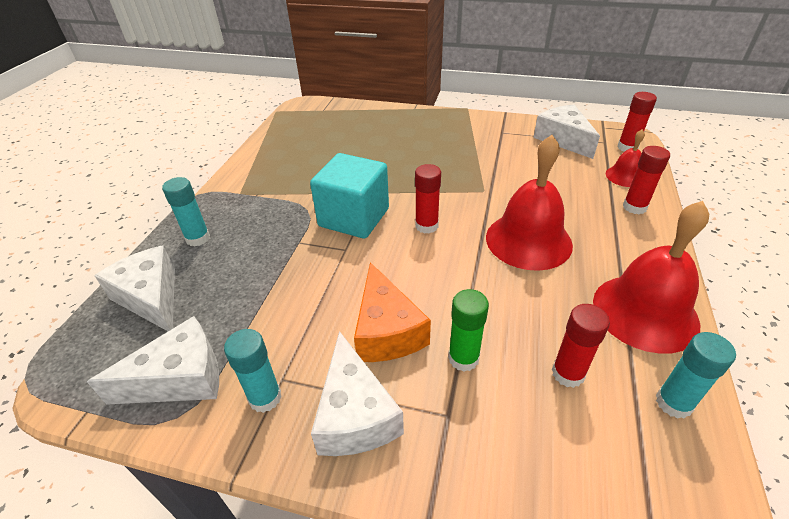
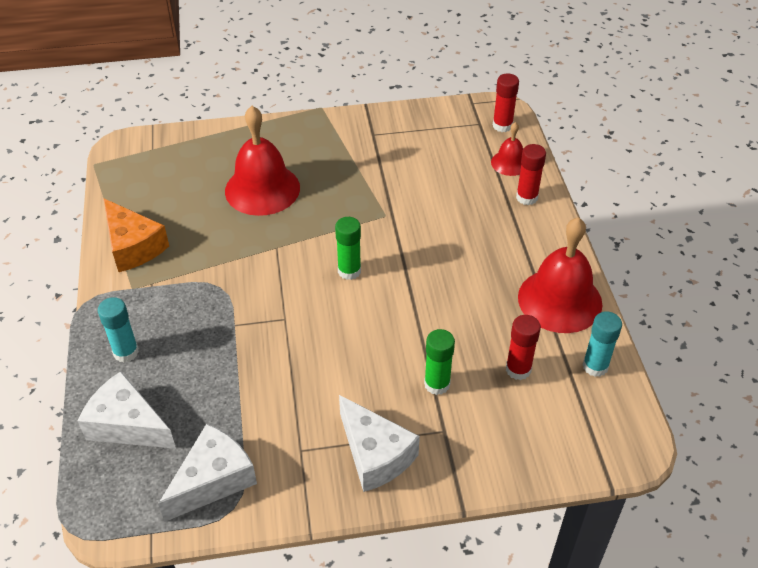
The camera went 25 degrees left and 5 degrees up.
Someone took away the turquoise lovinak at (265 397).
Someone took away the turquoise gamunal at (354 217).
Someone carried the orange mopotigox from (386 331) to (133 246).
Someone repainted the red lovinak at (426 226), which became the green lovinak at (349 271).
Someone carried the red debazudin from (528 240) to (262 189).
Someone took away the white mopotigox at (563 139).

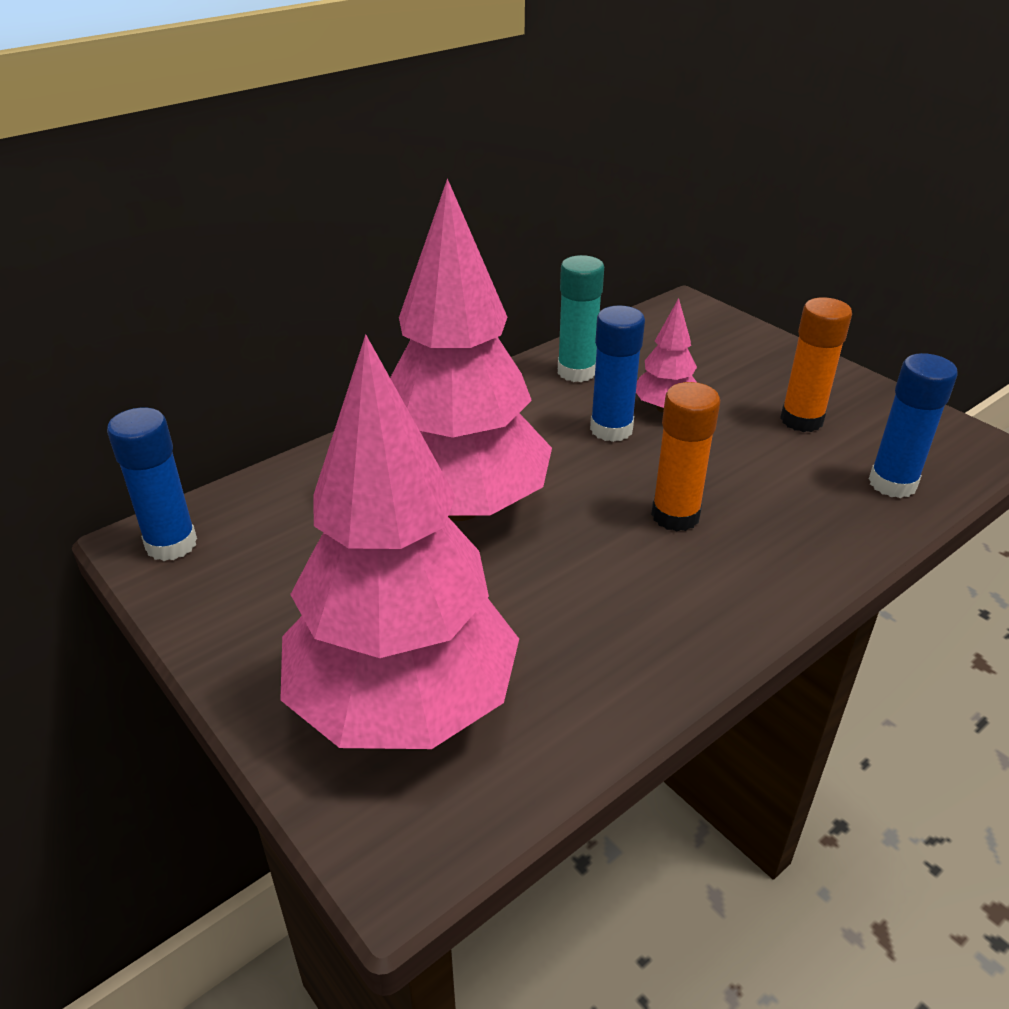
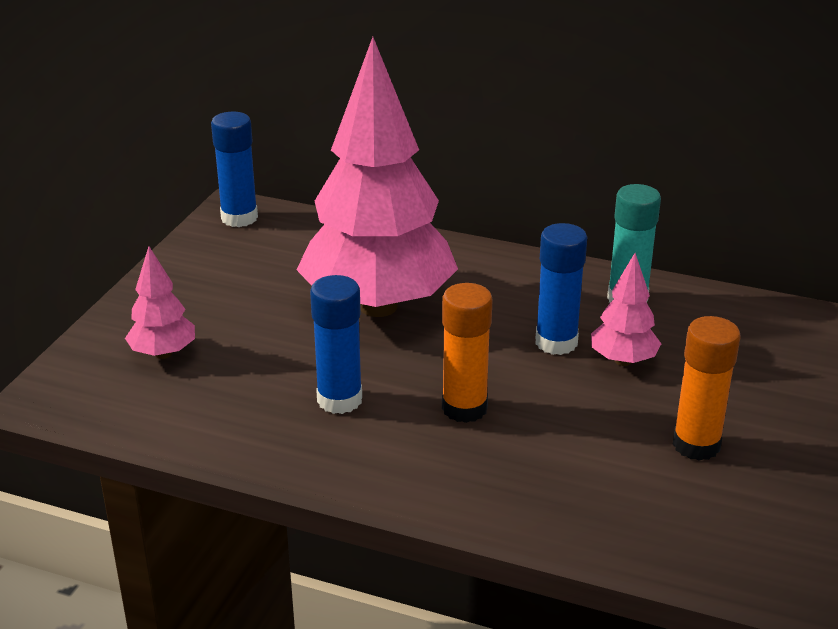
The camera went 60 degrees right and 5 degrees down.
Someone scaled the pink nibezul at (404 704) by 0.42.
Someone carried the blue lovinak from (892 483) to (339 400).

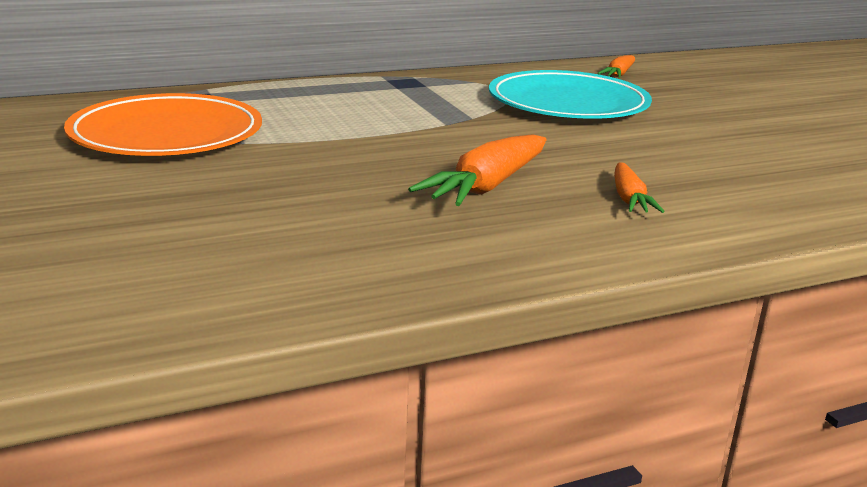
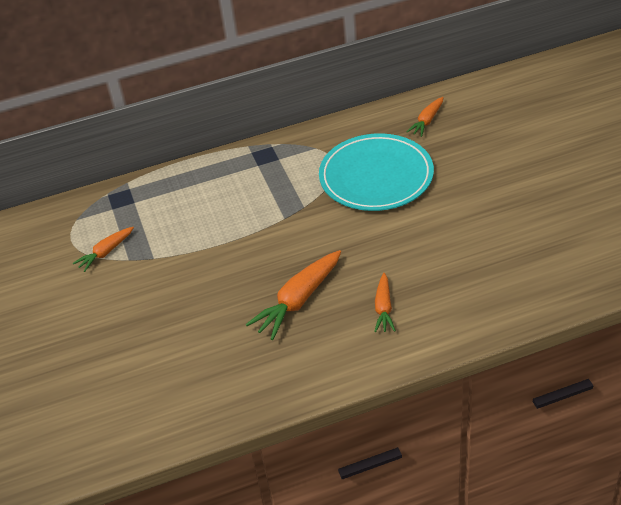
The camera went 10 degrees right and 20 degrees up.
Someone swapped the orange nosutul at (166 134) for the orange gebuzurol at (105 253).

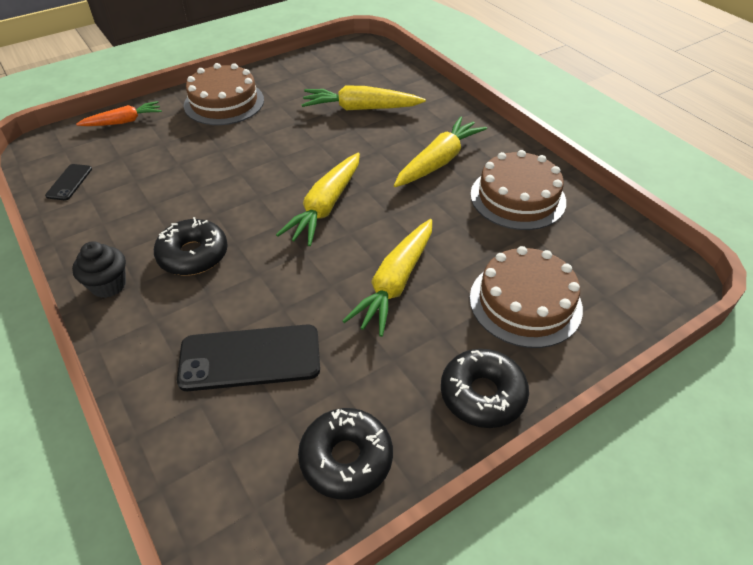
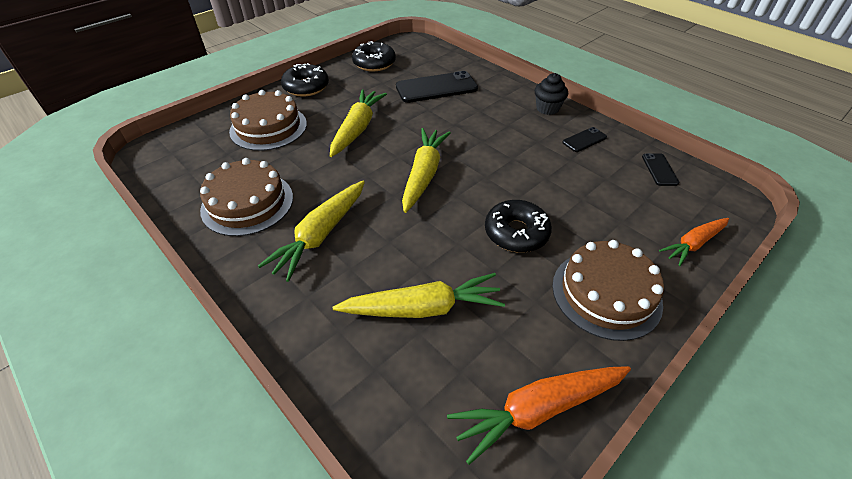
The camera went 170 degrees right and 0 degrees up.
Someone carried the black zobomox from (193 255) to (516 233).
Someone put down the orange gebuzurol at (538 410).
Someone put down the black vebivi at (584 140).

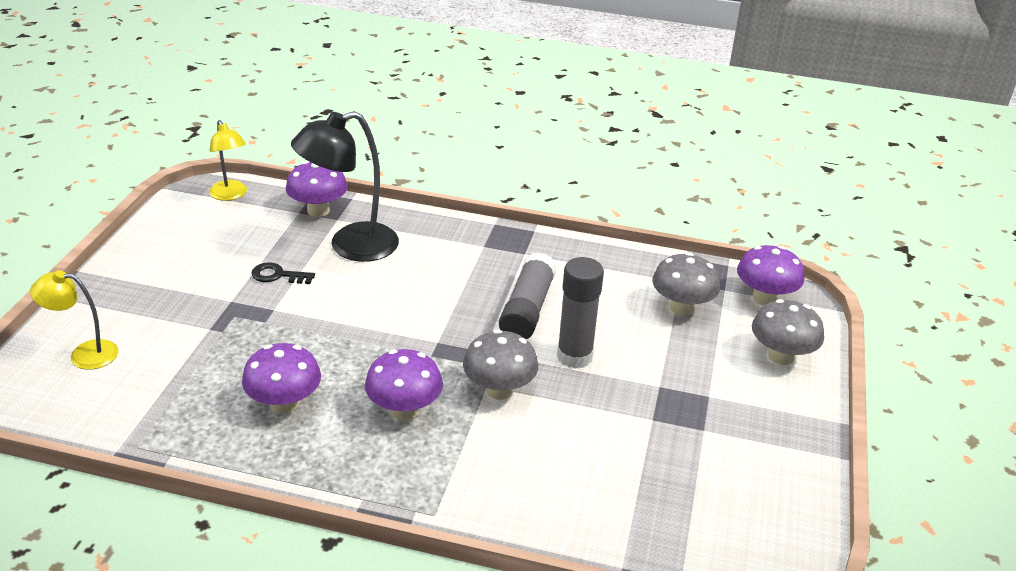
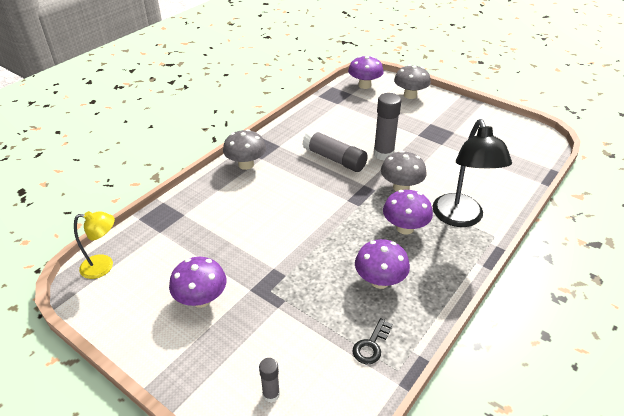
The camera went 65 degrees left and 5 degrees up.
Someone swapped the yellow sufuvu at (84 354) for the grey lovinak at (271 394).
Someone carried the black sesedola from (278 275) to (371 345).
Someone carried the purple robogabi from (318 210) to (201 299).
Someone carried the black sufuvu from (350 246) to (460 218).
Someone carried the grey robogabi from (681 307) to (246 164).

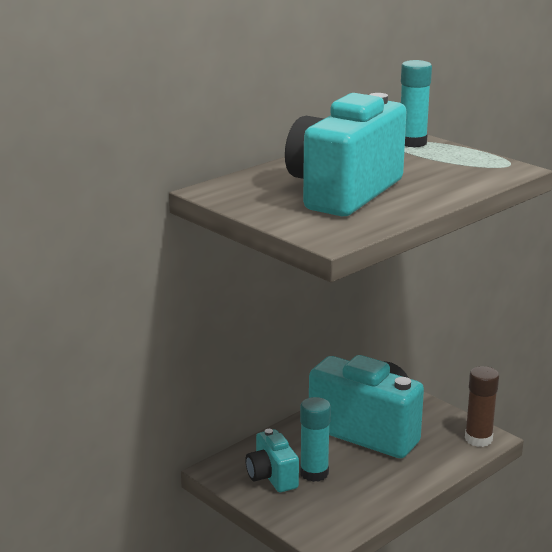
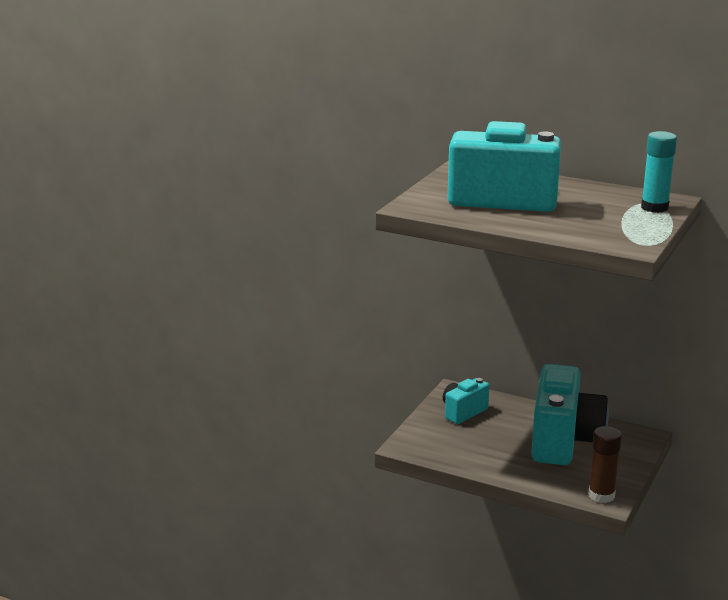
The camera went 70 degrees right and 0 degrees up.
Someone took away the turquoise lovinak at (314 473).

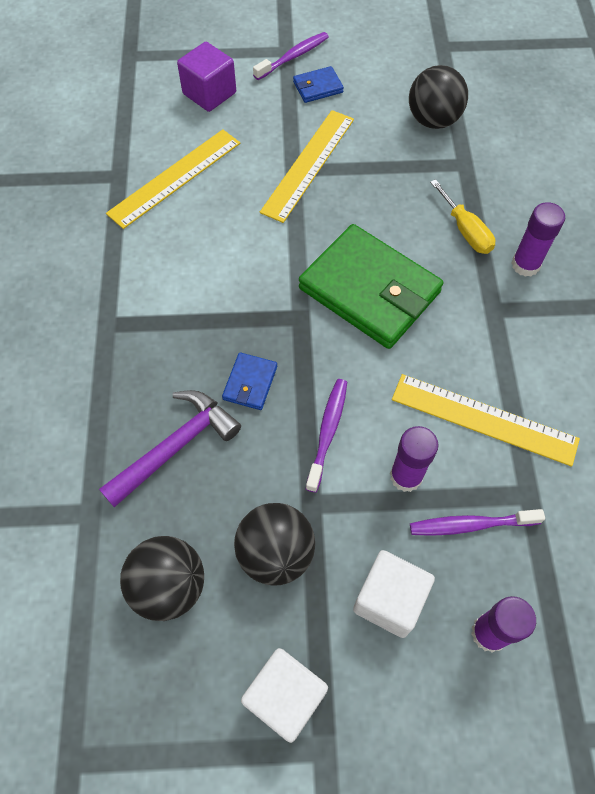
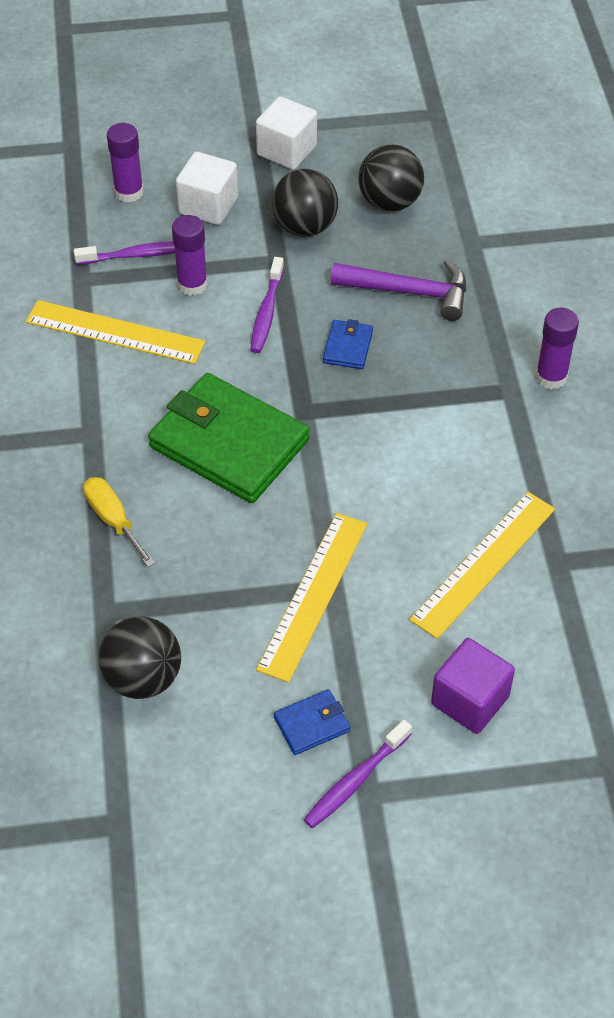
The camera went 175 degrees right and 10 degrees down.
Someone rotated the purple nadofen at (175 447) by 120 degrees counterclockwise.
Someone carried the purple lovinak from (525 265) to (551 377).

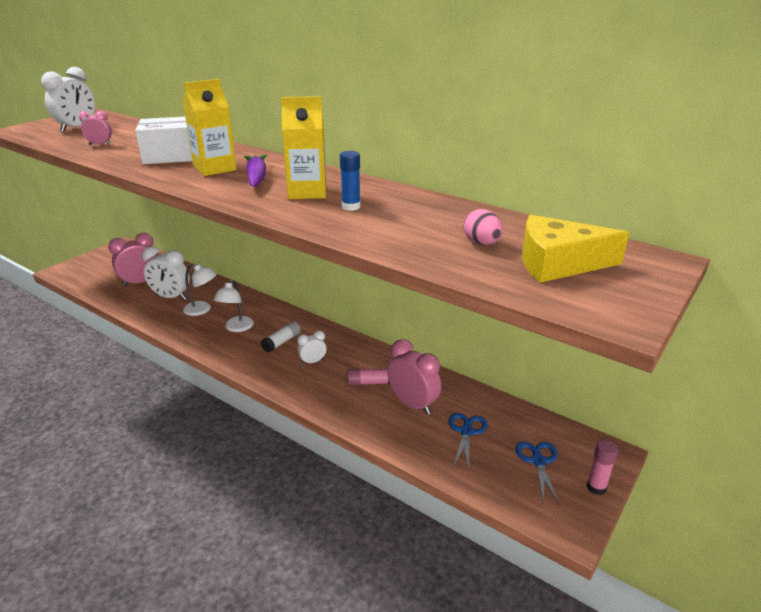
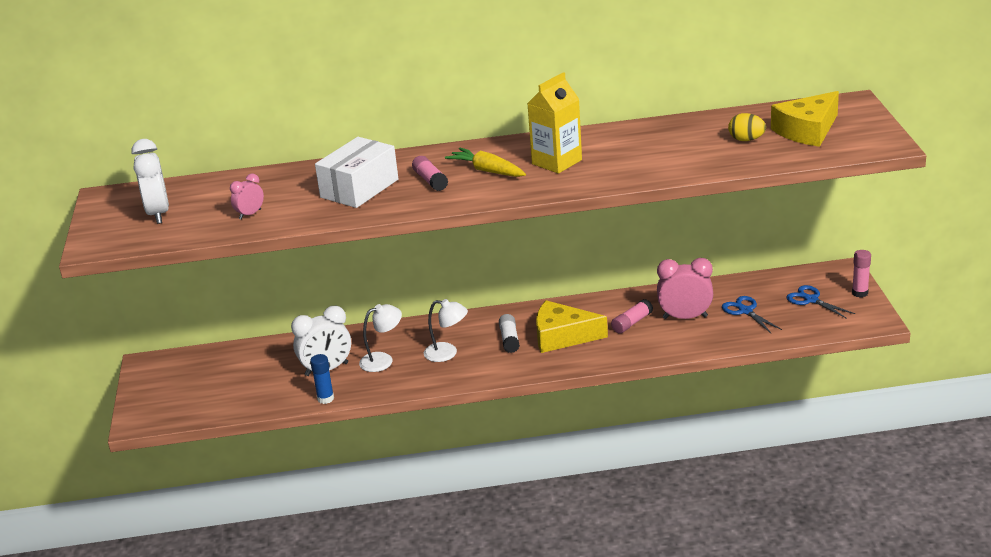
The camera went 40 degrees left and 0 degrees up.
Someone took away the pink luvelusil at (140 282).
Someone swapped the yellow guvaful at (215 168) for the pink lovinak at (430 180).
Someone rotated the white sufuvu at (236 328) by 45 degrees counterclockwise.
Someone repainted the purple gebuzurol at (256 177), which became the yellow gebuzurol at (487 171).
Someone swapped the white luvelusil at (312 361) for the yellow mopotigox at (562 336).
Someone carried the blue lovinak from (351 207) to (325 398).
Someone repainted the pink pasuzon at (481 243), which became the yellow pasuzon at (746 140).

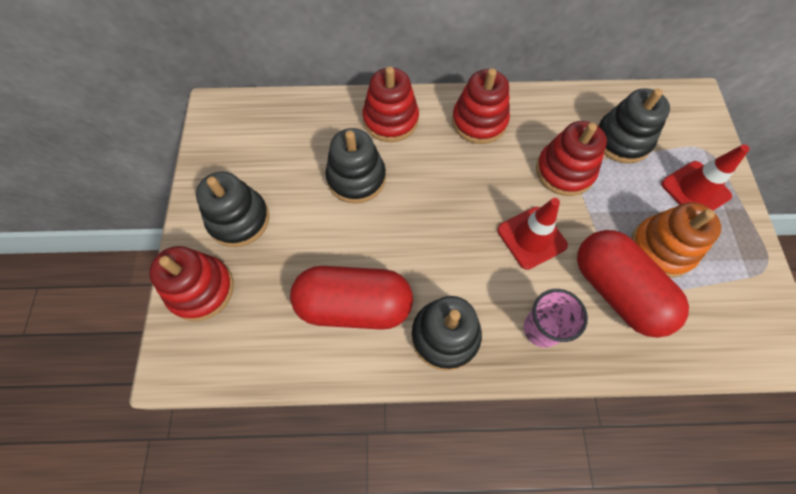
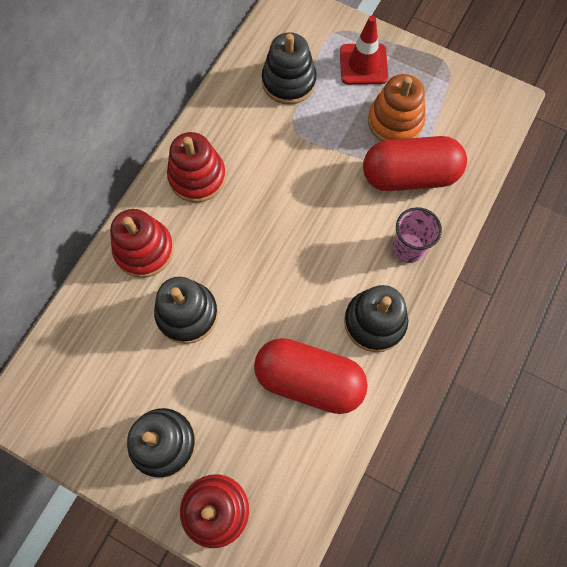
The camera went 60 degrees left and 5 degrees up.
Someone rotated the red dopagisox at (354 305) by 75 degrees clockwise.
Someone took away the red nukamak at (531 237).
Someone took away the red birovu at (564 171).

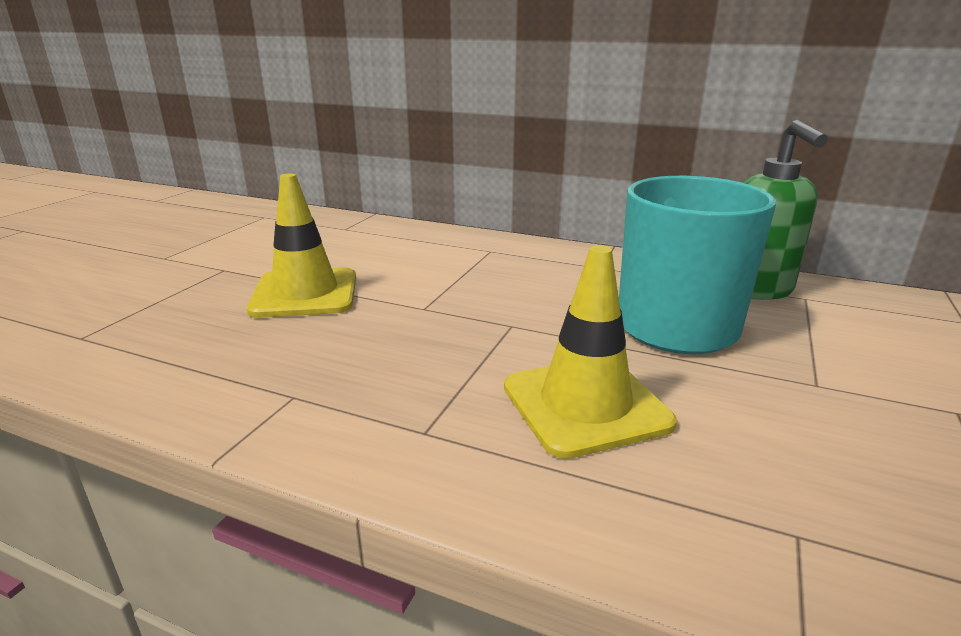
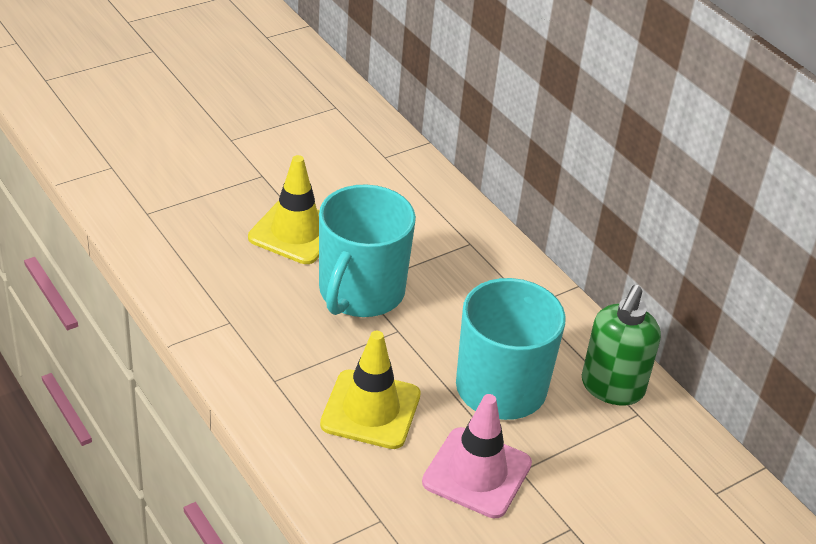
The camera went 30 degrees right and 15 degrees up.
Someone put down the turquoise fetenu at (360 292).
Someone put down the pink nukamak at (477 473).

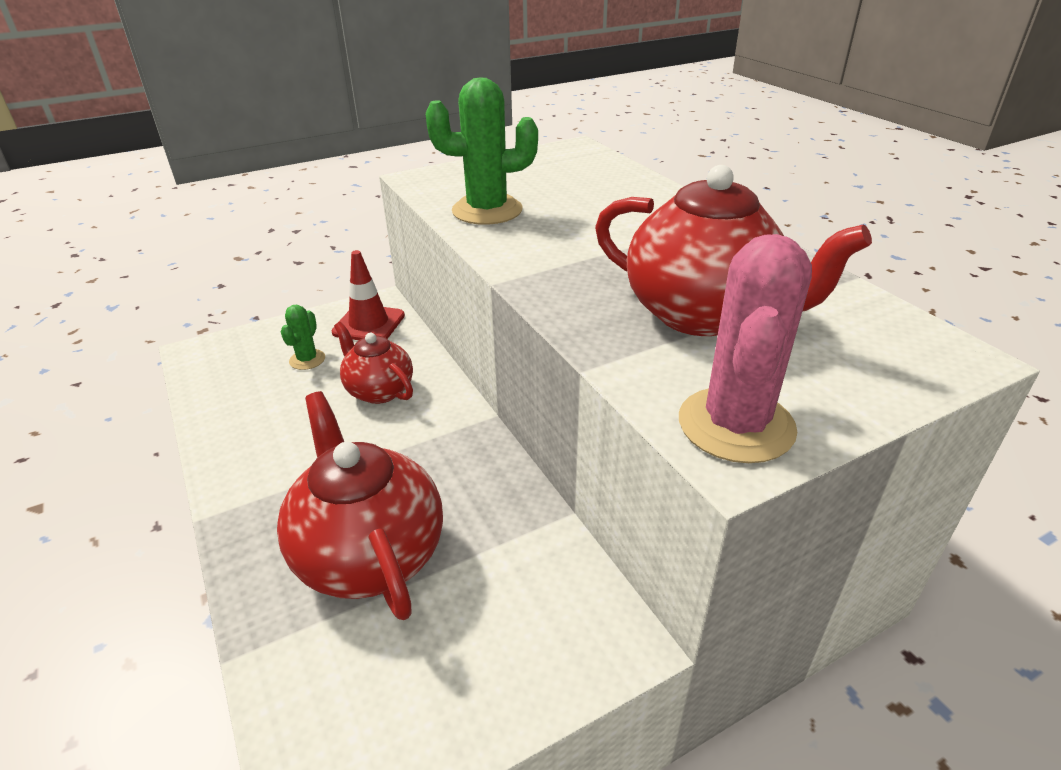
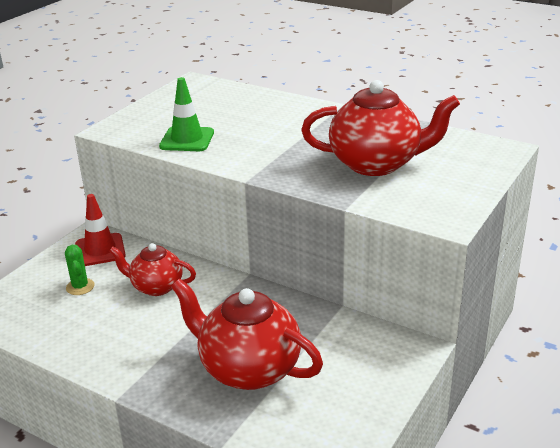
The camera went 30 degrees left and 5 degrees down.
Someone swapped the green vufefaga at (487 210) for the green nukamak at (187 139).
Someone took away the pink vufefaga at (736 425).

